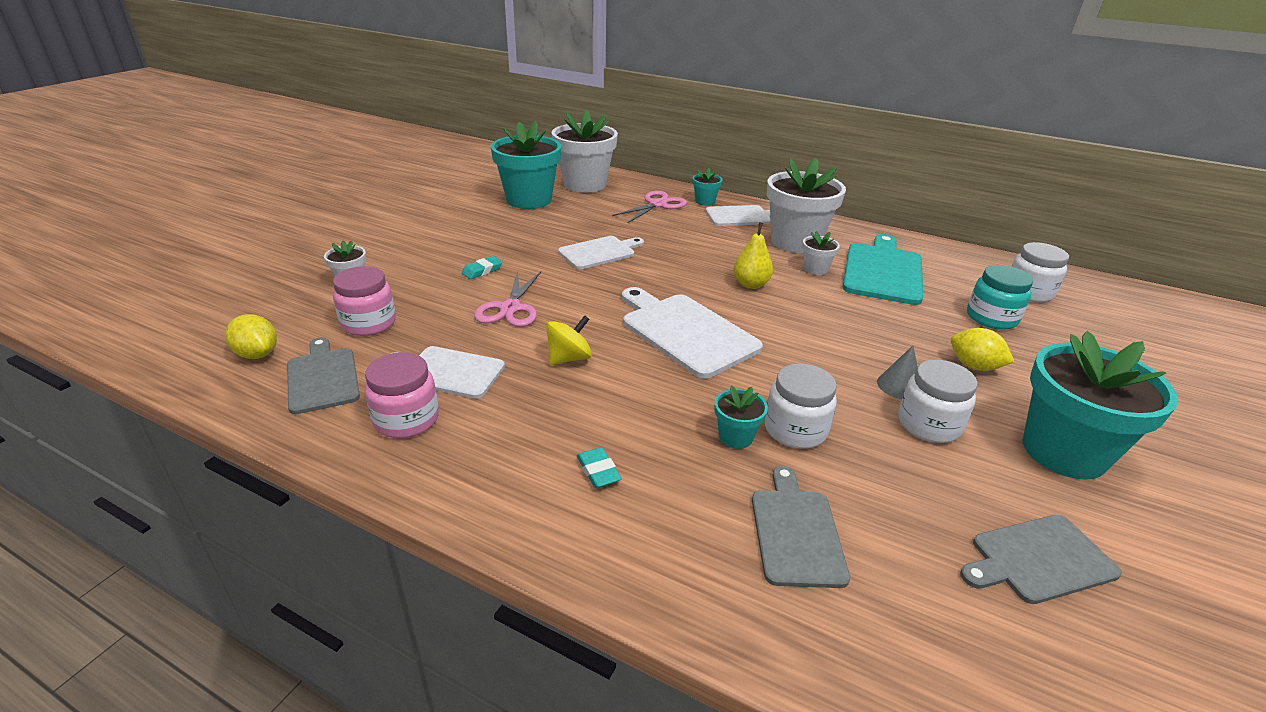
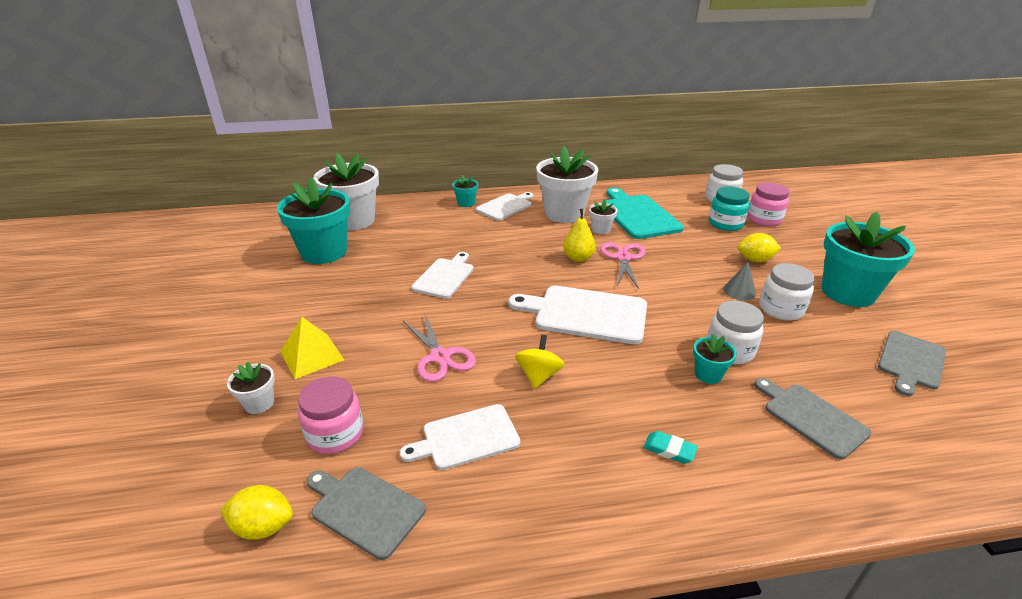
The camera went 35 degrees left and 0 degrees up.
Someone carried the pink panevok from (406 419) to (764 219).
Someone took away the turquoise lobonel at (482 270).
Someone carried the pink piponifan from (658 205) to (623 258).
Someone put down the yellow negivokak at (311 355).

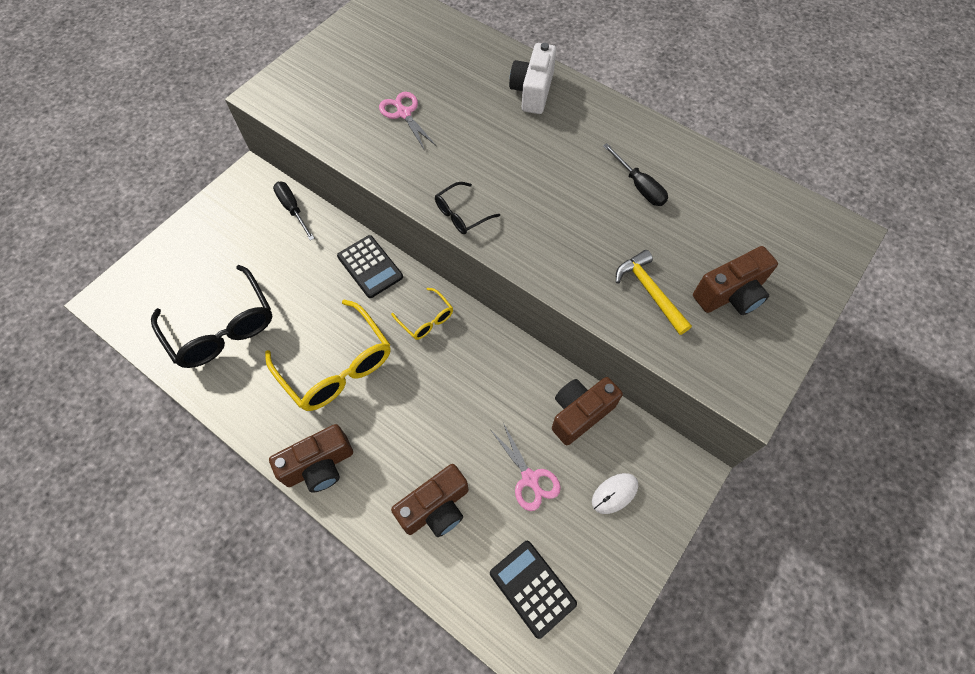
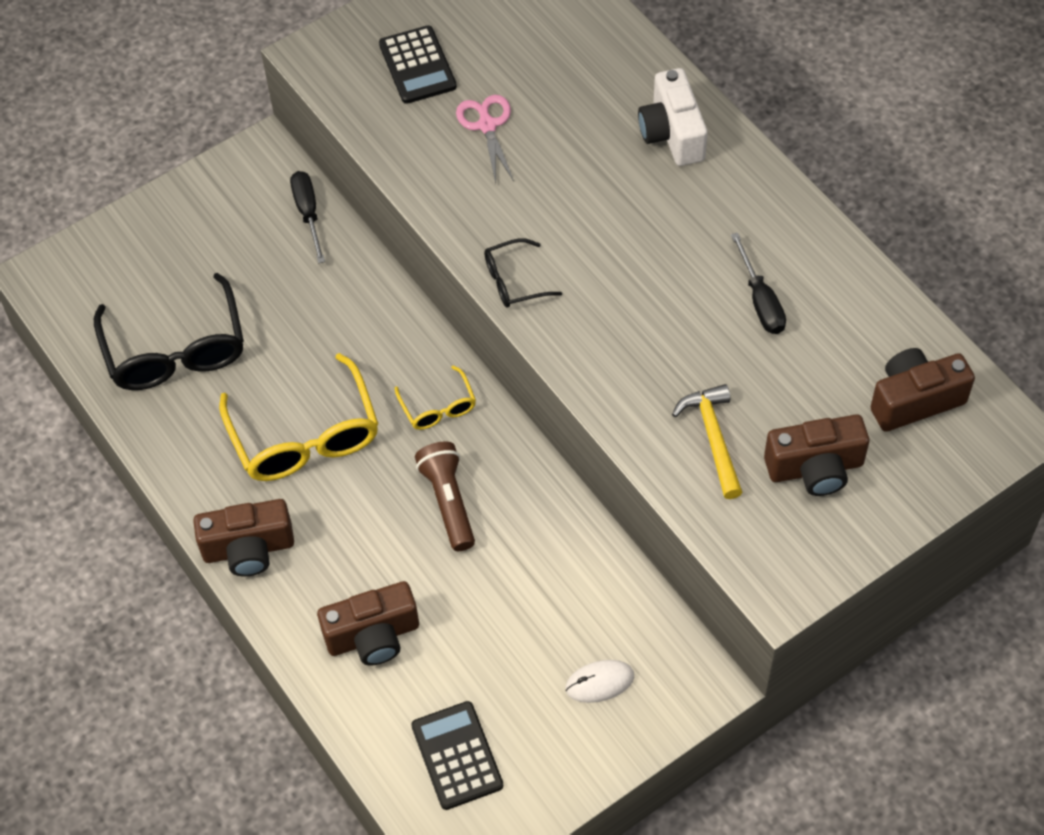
The camera went 20 degrees right and 5 degrees down.
Someone carried the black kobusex from (370 267) to (417 65).
Someone took away the pink piponifan at (530 479).
Someone rotated the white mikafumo at (532 91) by 45 degrees counterclockwise.
Someone carried the brown mikafumo from (580 413) to (914 400).
Someone put down the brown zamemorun at (448 502).

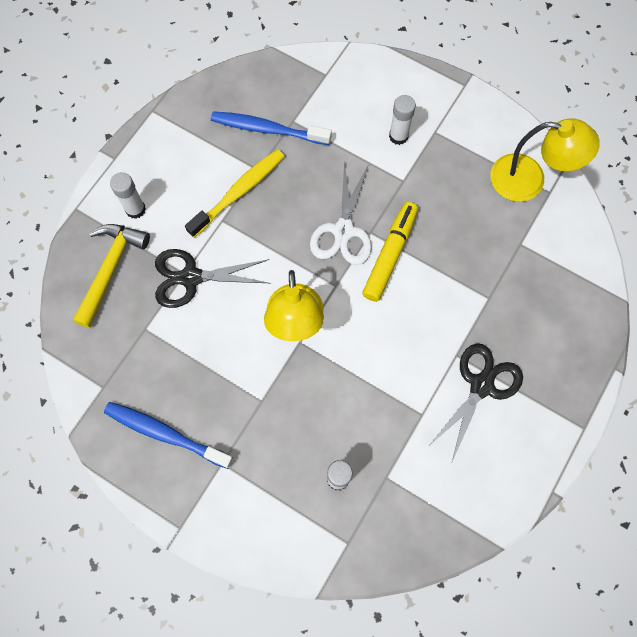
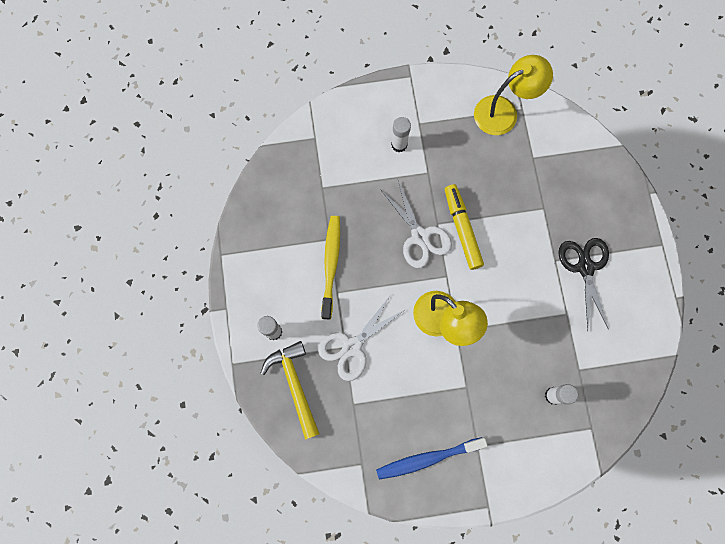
The camera went 40 degrees left and 5 degrees up.
Someone repainted the black piponifan at (191 278), which became the white piponifan at (352 347).
Someone took away the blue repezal at (268 129).

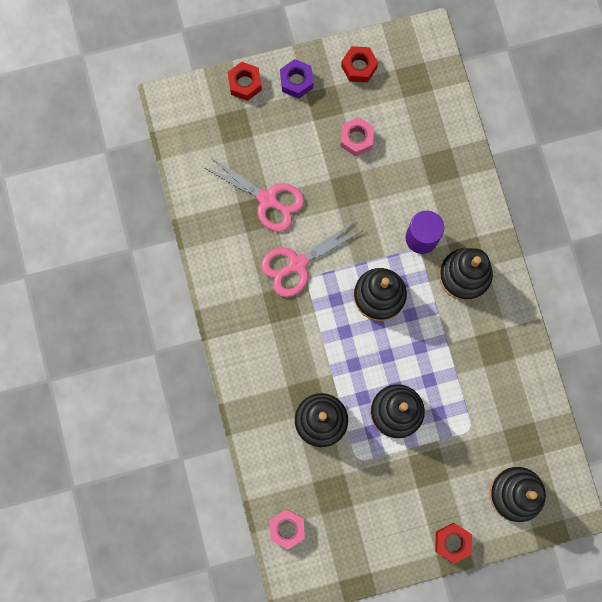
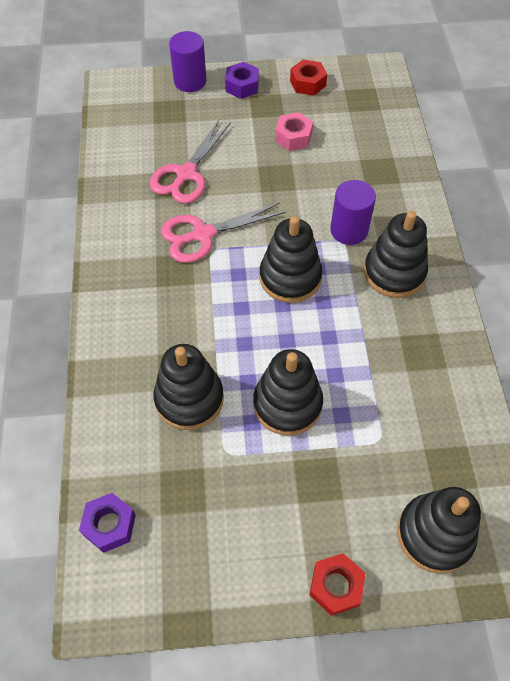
The camera went 10 degrees right and 20 degrees down.
Someone rotated the pink piponifan at (268 200) by 75 degrees clockwise.
Someone swapped the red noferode at (245 84) for the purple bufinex at (190 81).
Someone repainted the pink noferode at (287 528), which became the purple noferode at (110 525).

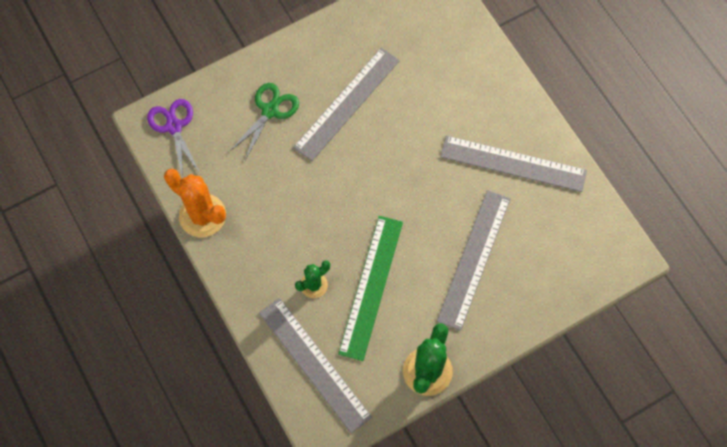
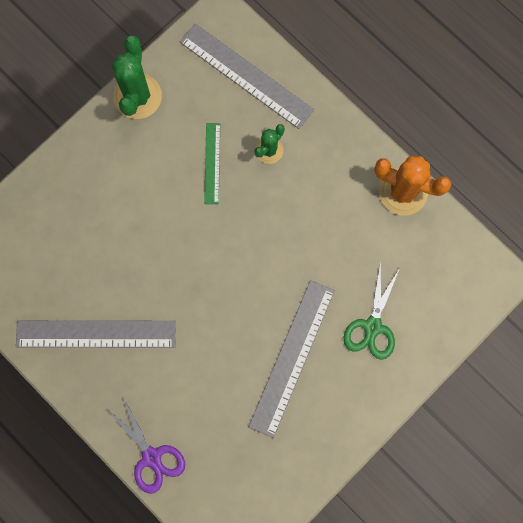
The camera went 165 degrees right and 10 degrees up.
Someone carried the purple piponifan from (174 126) to (151 457).
Someone scaled the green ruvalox at (371 287) by 0.55.
Someone took away the grey ruvalox at (474 259).

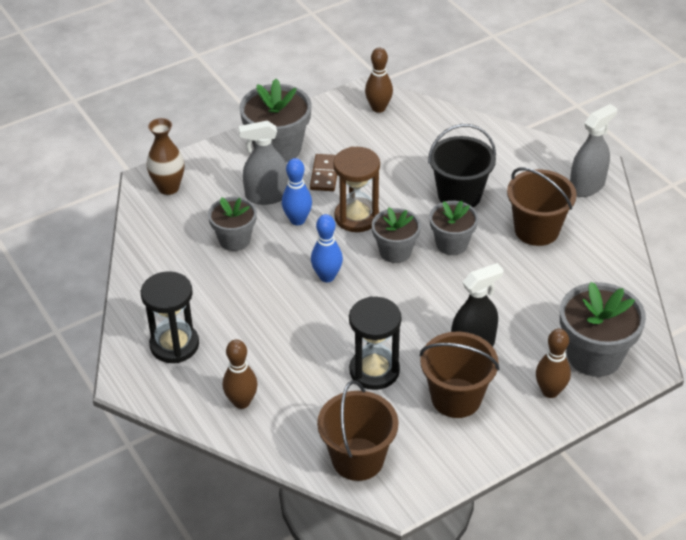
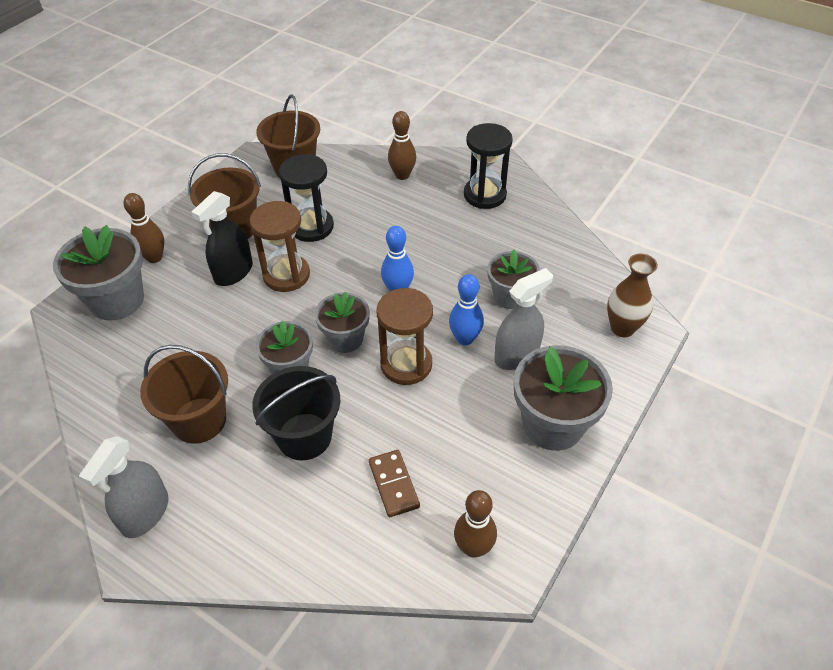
The camera went 155 degrees right and 5 degrees up.
Someone carried the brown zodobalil from (325 174) to (393 484).
Someone put down the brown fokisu at (286 275).

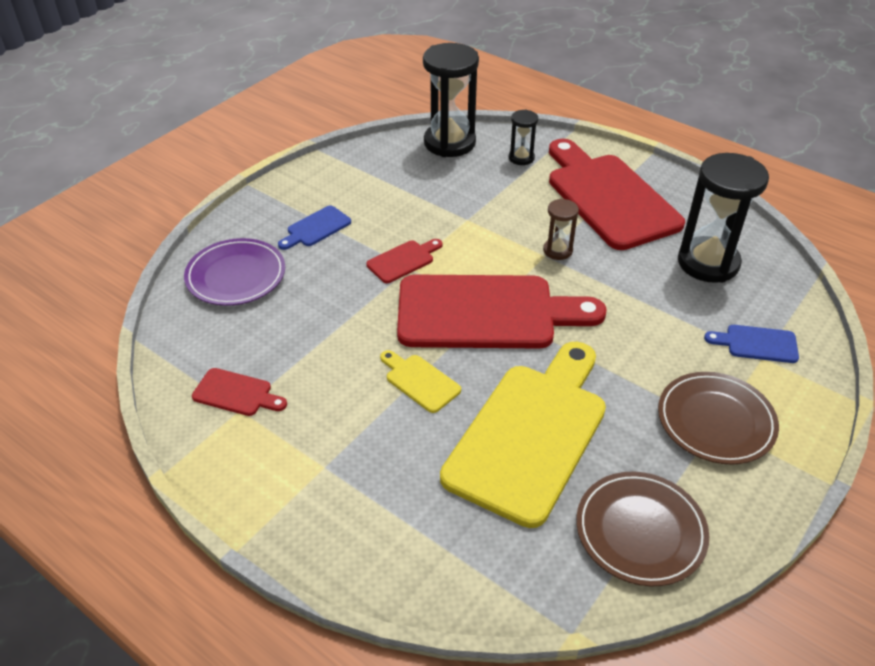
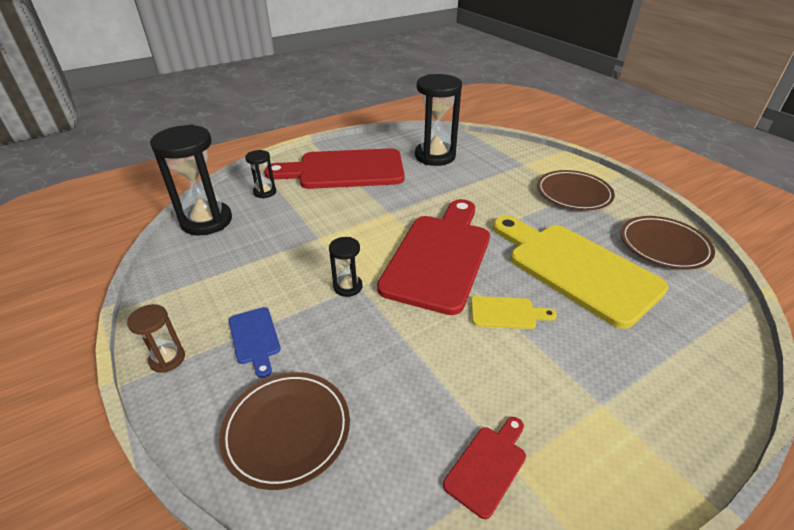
The camera went 70 degrees left and 5 degrees down.
Someone repainted the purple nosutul at (236 276), which became the brown nosutul at (287 430).
Someone swapped the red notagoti at (403 260) for the black fokisu at (348 287).
Someone rotated the yellow notagoti at (420 381) by 150 degrees counterclockwise.
Someone carried the brown fokisu from (557 250) to (167 359).
Someone took away the blue notagoti at (756 343).

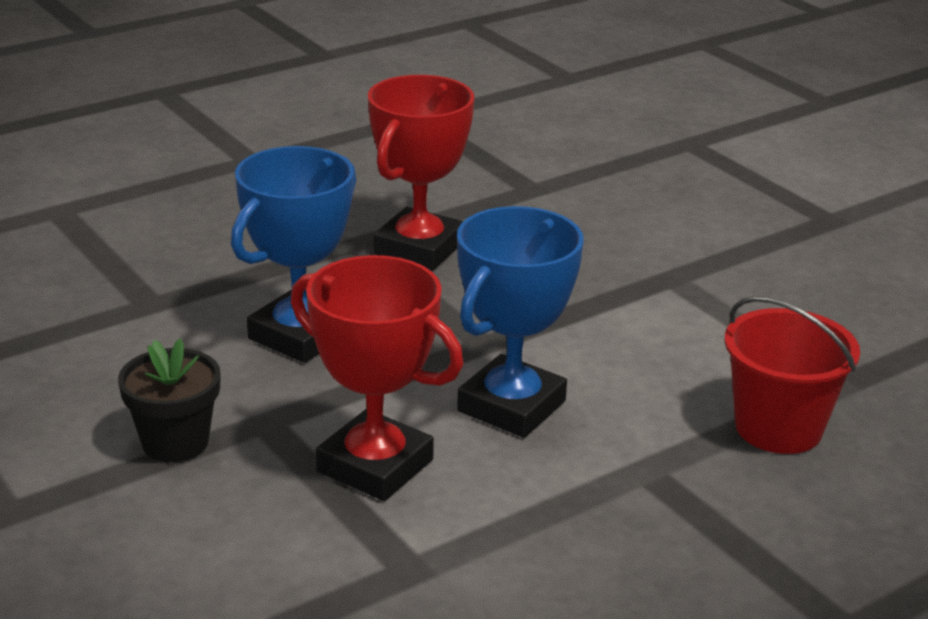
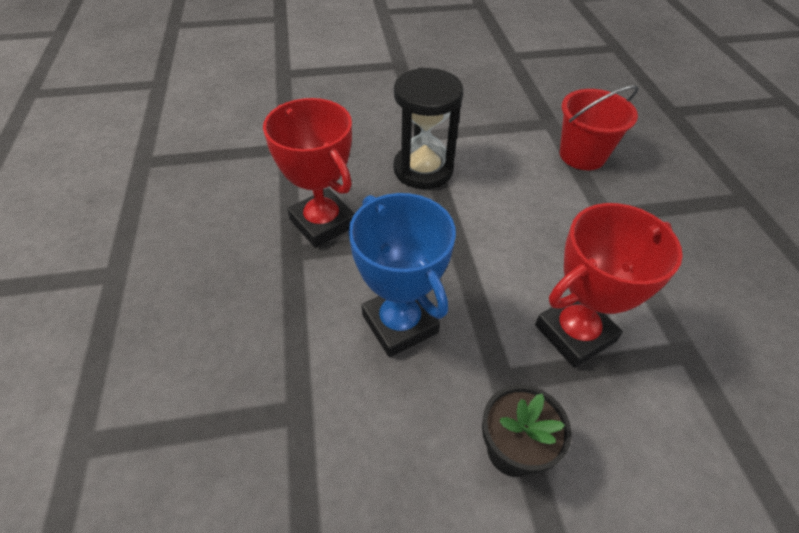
The camera went 65 degrees left and 20 degrees up.
Someone took away the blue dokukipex at (511 406).
Someone put down the black fokisu at (423 169).

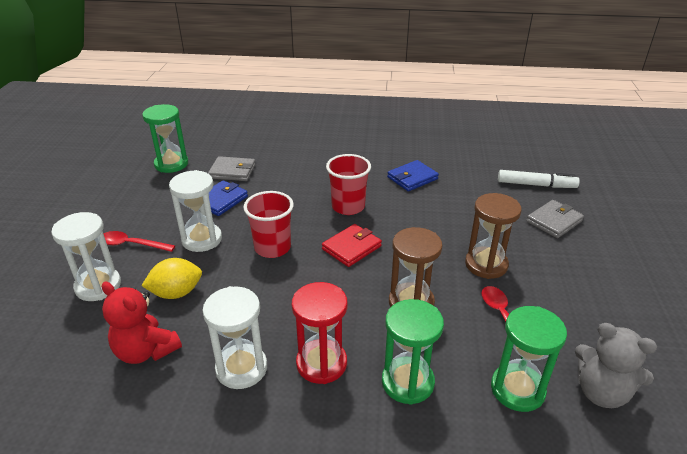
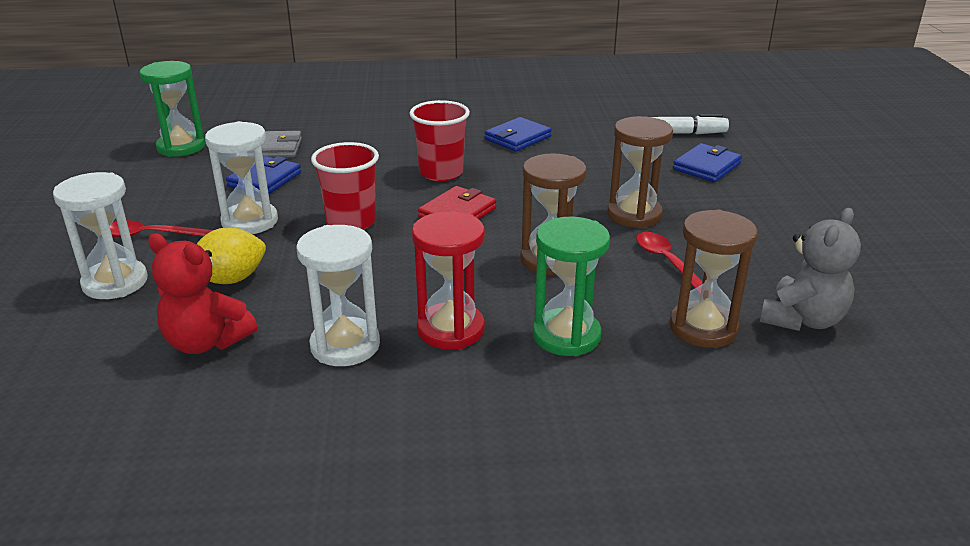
The camera went 10 degrees left and 5 degrees down.
Someone repainted the green fokisu at (517 389), which became the brown fokisu at (703 328).
Someone repainted the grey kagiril at (554 221), which became the blue kagiril at (707 167).
Someone rotated the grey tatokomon at (601 392) by 75 degrees counterclockwise.

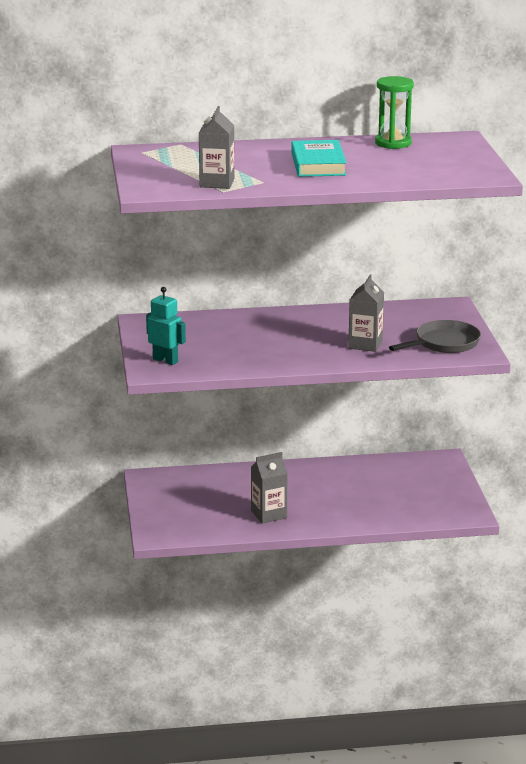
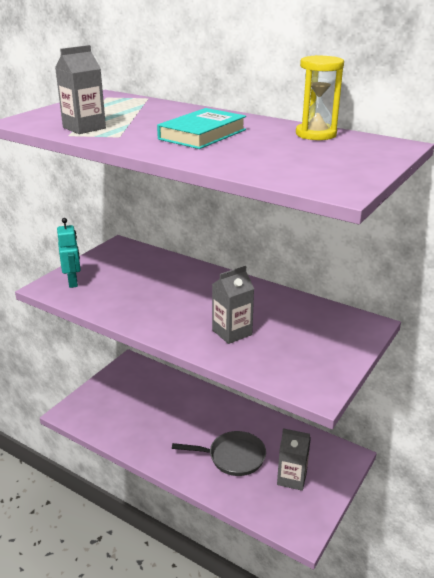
The camera went 40 degrees right and 5 degrees up.
Someone carried the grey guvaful from (269 514) to (292 478).
Someone repainted the green fokisu at (393 143), which became the yellow fokisu at (316 134).
Someone carried the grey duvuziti from (444 343) to (233 457).

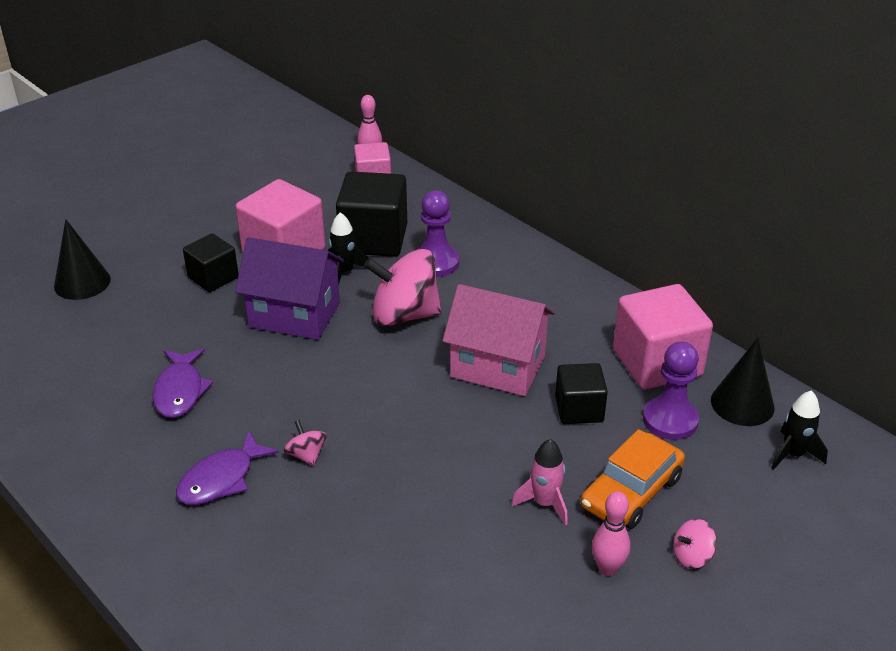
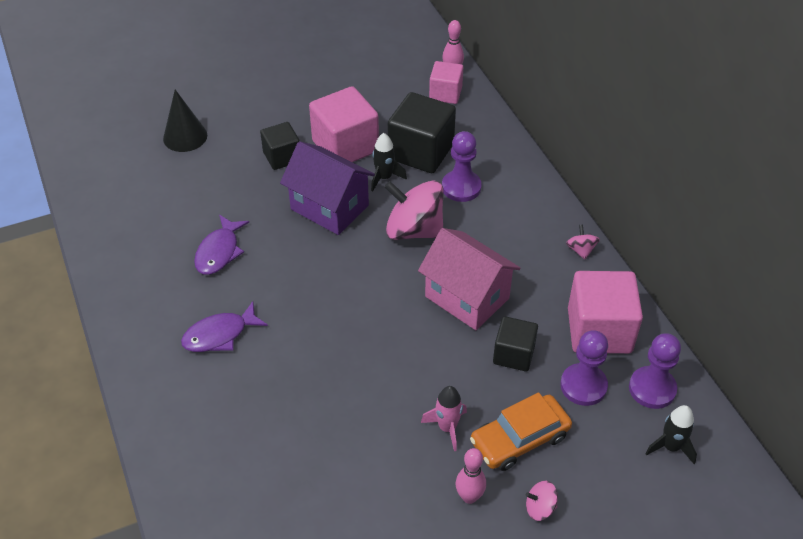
The camera went 20 degrees right and 10 degrees up.
Someone carried the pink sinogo from (306 455) to (581 250).
Someone swapped the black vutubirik at (742 404) for the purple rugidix at (652 389).

